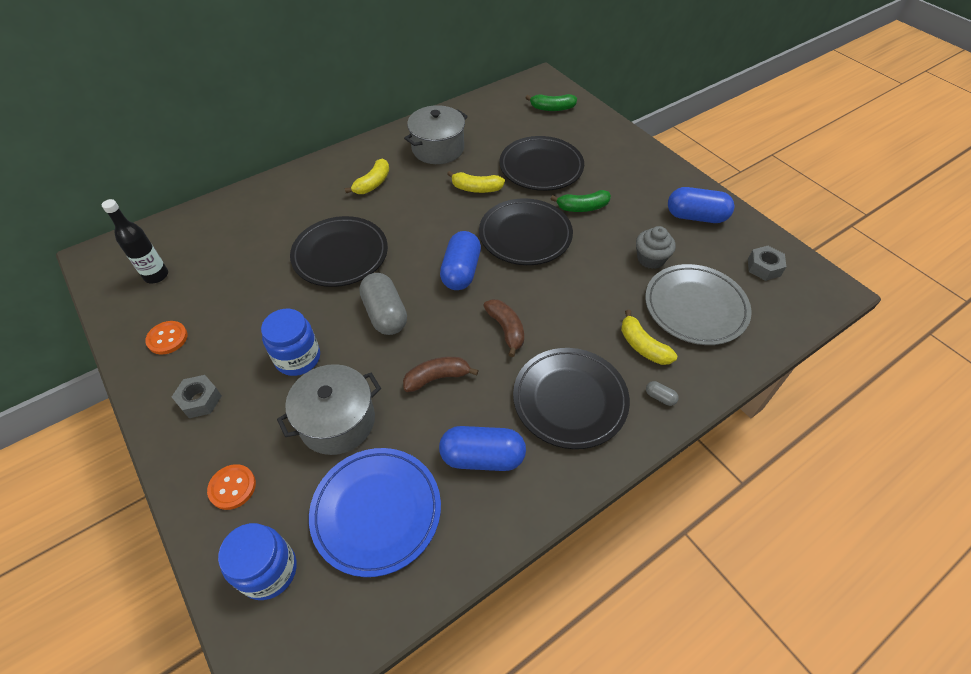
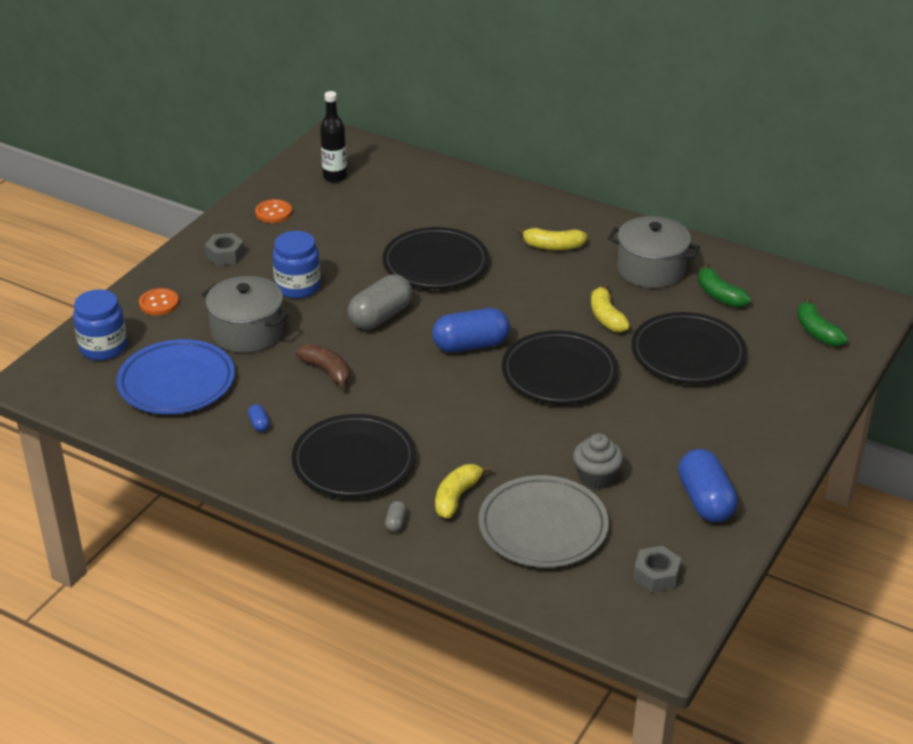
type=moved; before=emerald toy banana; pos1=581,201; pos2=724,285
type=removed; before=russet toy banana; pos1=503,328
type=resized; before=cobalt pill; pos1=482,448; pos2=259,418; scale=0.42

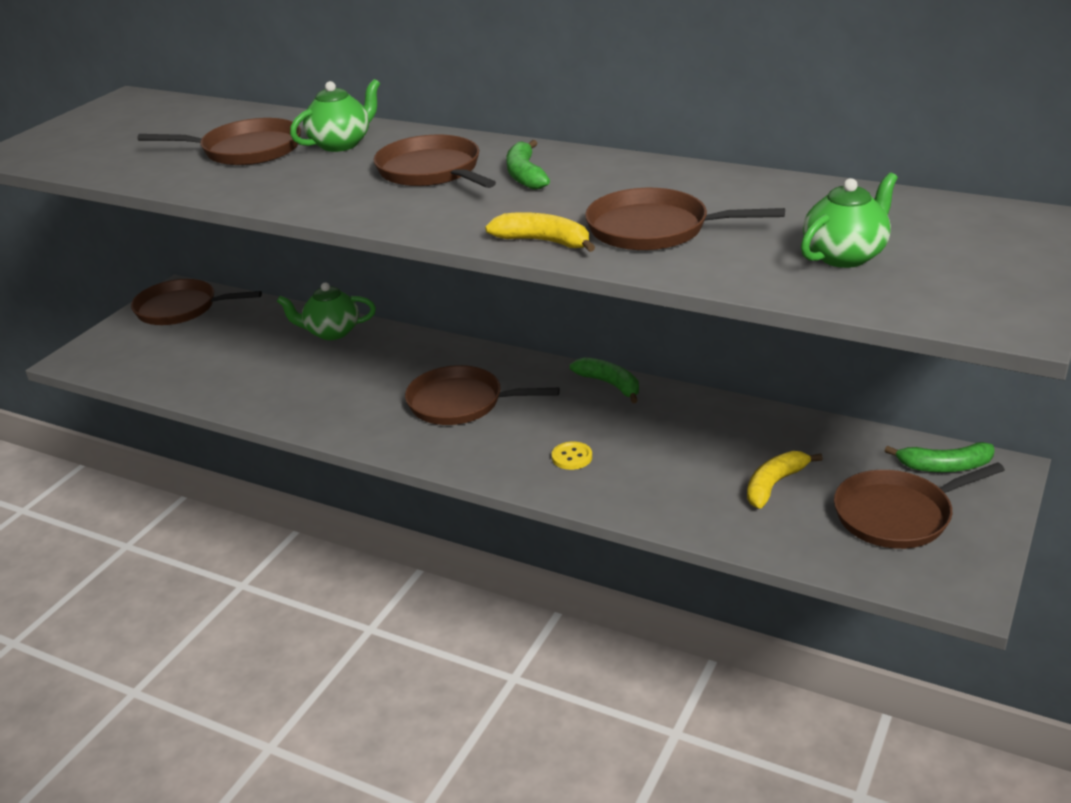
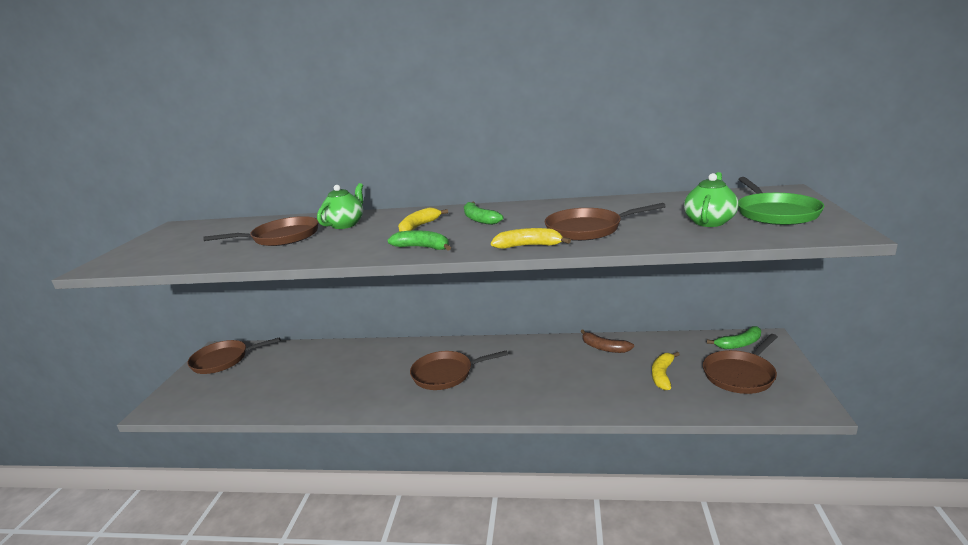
type=replaced; before=russet skillet; after=yellow toy banana; pos1=434,161; pos2=423,219
type=removed; before=emerald tea pot; pos1=326,311
type=moved; before=emerald toy banana; pos1=604,380; pos2=419,240
type=removed; before=yellow button; pos1=572,456
type=added; after=emerald skillet; pos2=781,201
type=added; after=russet toy banana; pos2=607,341

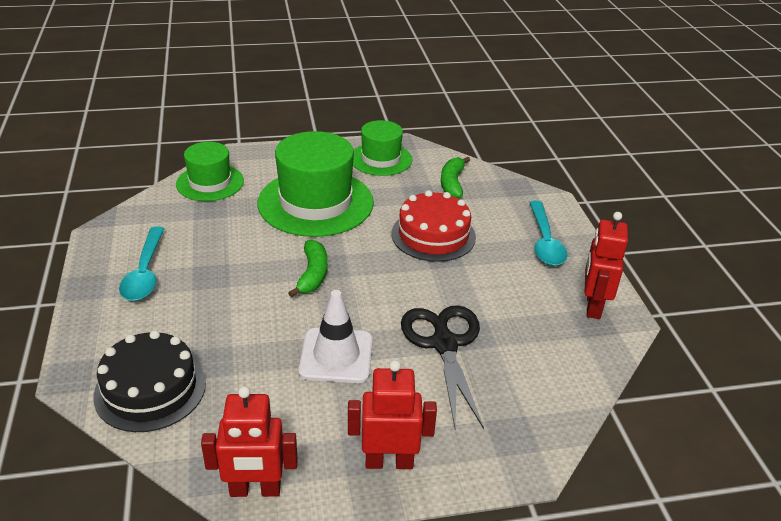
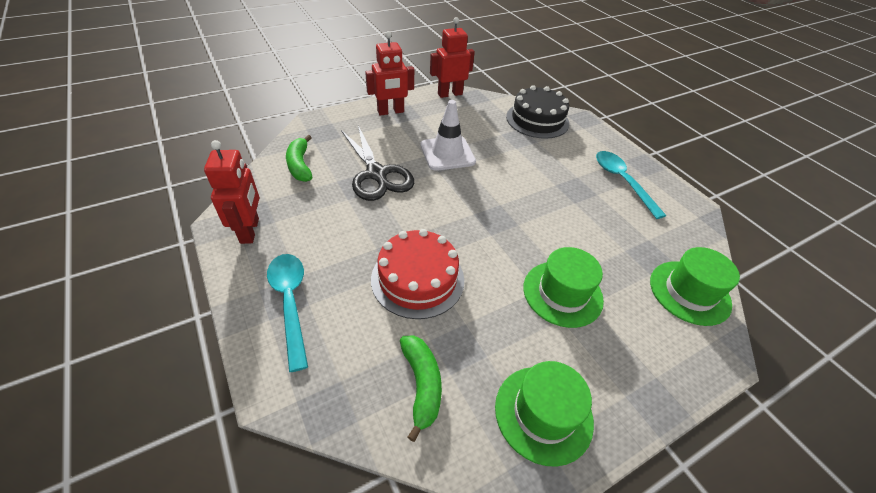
type=resized; before=emerald tall hat; pos1=315,184; pos2=563,287; scale=0.59
type=moved; before=emerald toy banana; pos1=308,268; pos2=299,158

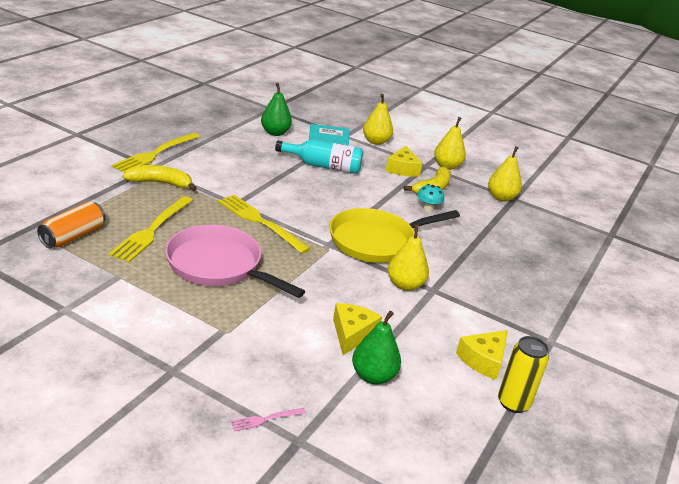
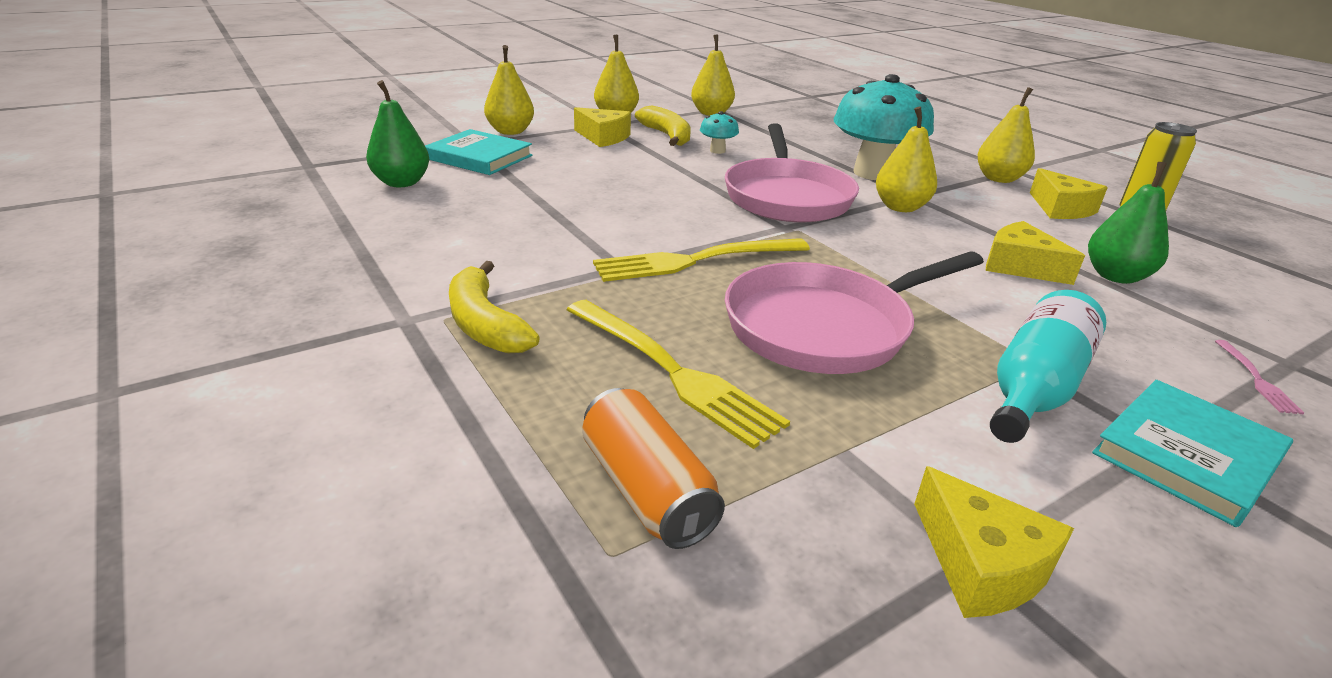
type=removed; before=yellow fork; pos1=156,152
type=moved; before=aqua drink bottle; pos1=319,156; pos2=1048,366
type=turned; before=yellow toy banana; pos1=160,178; pos2=494,307; turn=-60
type=recoloured; before=yellow skillet; after=pink skillet; pos1=394,235; pos2=792,173
type=added; after=aqua mushroom; pos2=884,127
type=added; after=yellow pear; pos2=1006,135
type=added; after=aqua book; pos2=1192,453
type=added; after=yellow cheese; pos2=994,542

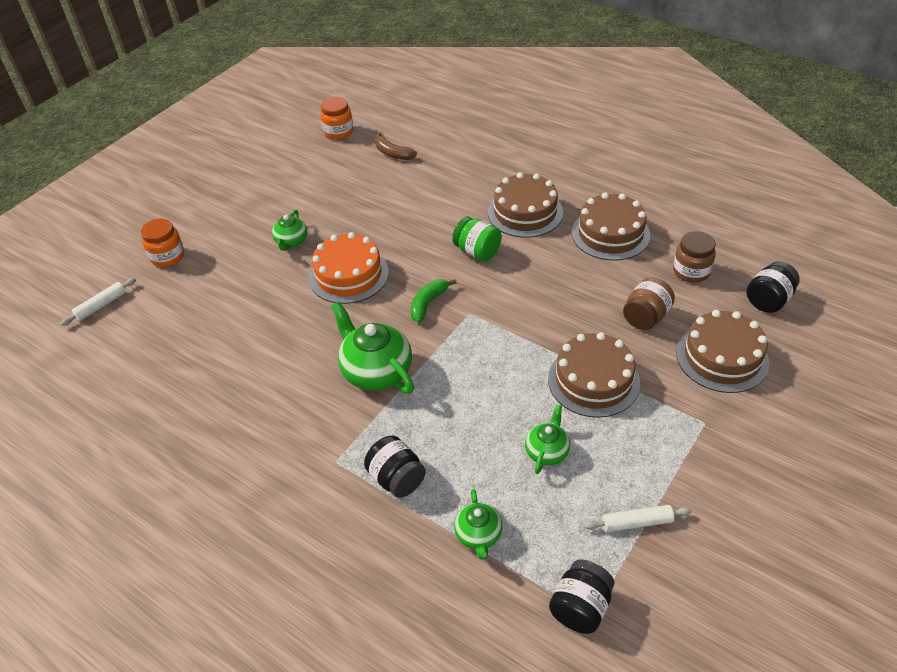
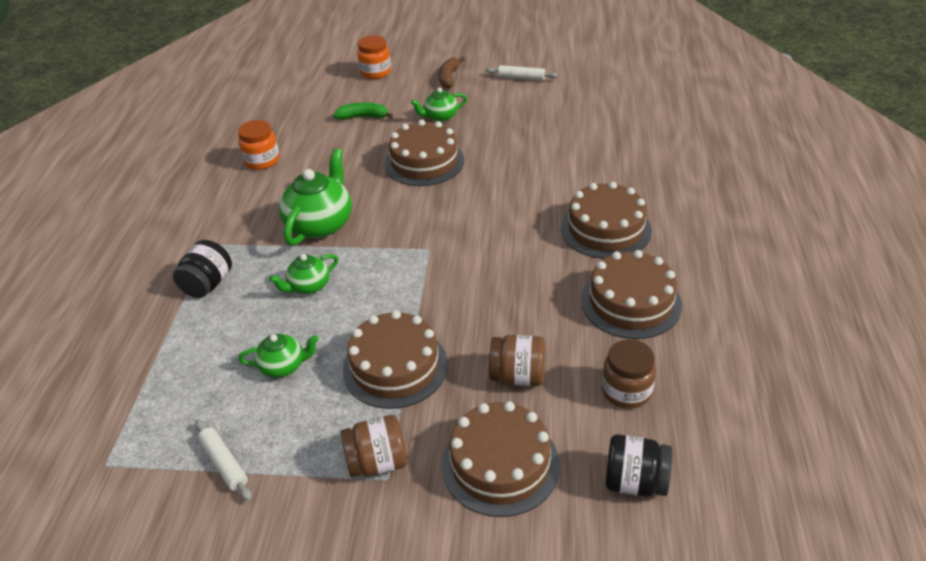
type=moved; before=orange-coloured jam jar; pos1=336,118; pos2=258,145
type=moved; before=russet toy banana; pos1=396,146; pos2=452,73
type=removed; before=emerald jam jar; pos1=477,239
type=recoloured; before=orange-coloured gateau; after=russet gateau; pos1=349,268; pos2=424,153
type=moved; before=pure white rolling pin; pos1=98,302; pos2=522,73
type=moved; before=emerald toy banana; pos1=433,301; pos2=363,111
type=moved; before=emerald tea pot; pos1=478,524; pos2=304,274
type=removed; before=jet-black jam jar; pos1=581,596
type=added; after=russet jam jar; pos2=373,446

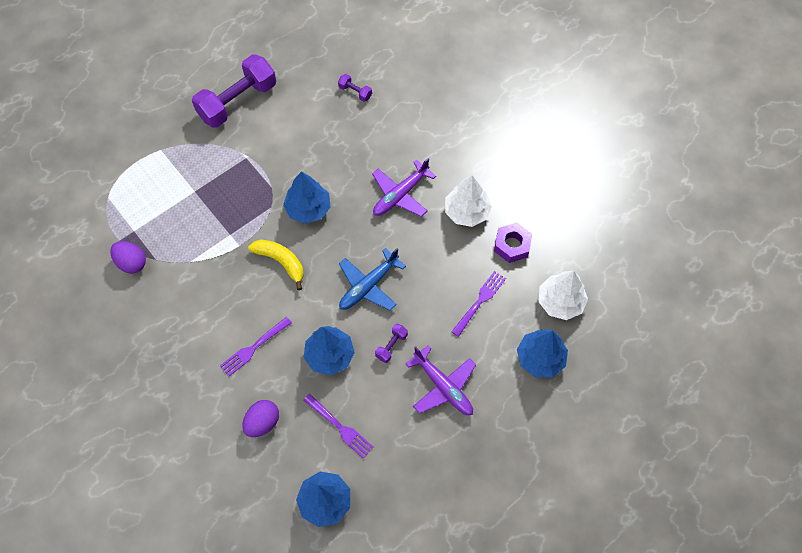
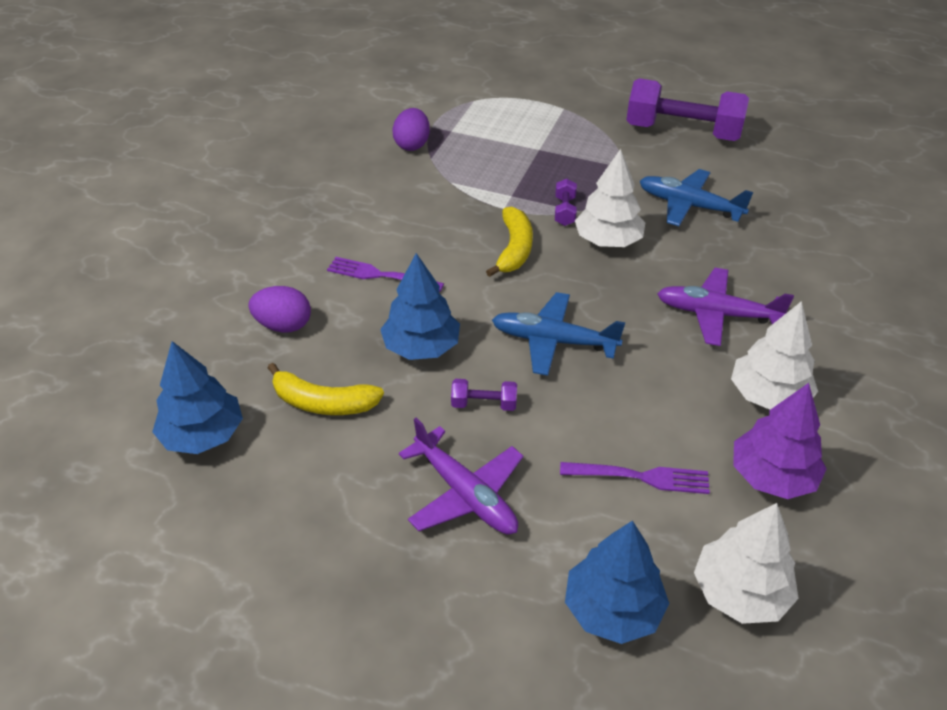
type=moved; before=purple free weight; pos1=355,88; pos2=566,202
type=recoloured; before=cobalt tree; after=pure white tree; pos1=306,198; pos2=610,198
type=replaced; before=purple hex nut; after=purple tree; pos1=513,243; pos2=779,441
type=turned; before=purple aeroplane; pos1=441,380; pos2=461,476; turn=-60
type=replaced; before=purple fork; after=yellow toy banana; pos1=338,426; pos2=326,389
type=added; after=cobalt aeroplane; pos2=696,197

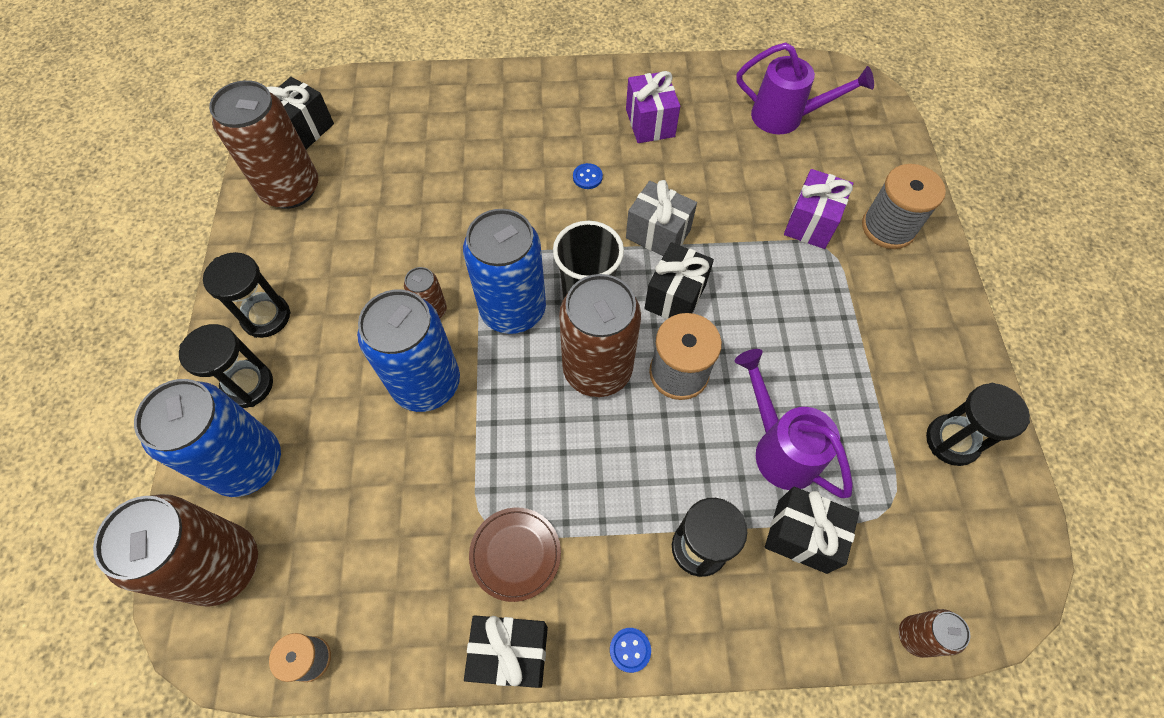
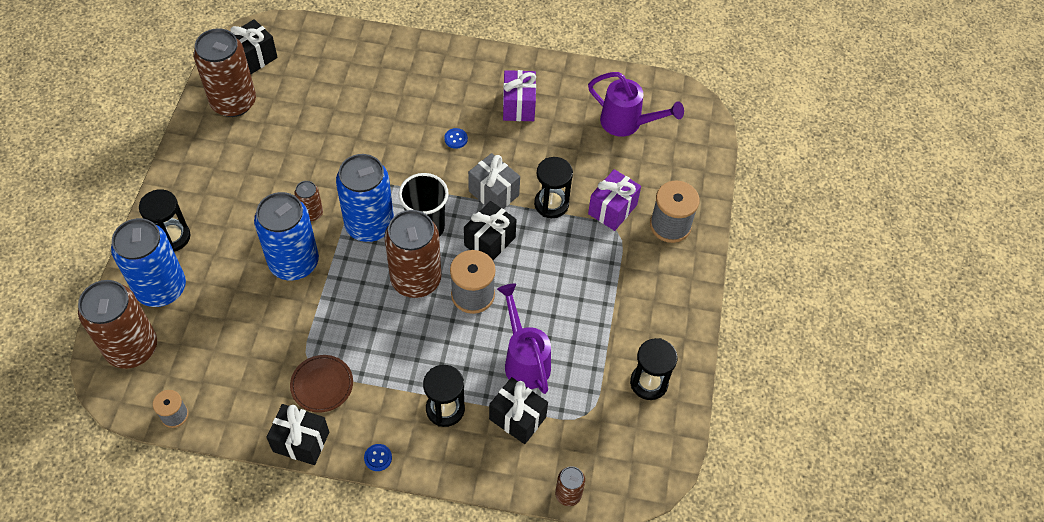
type=moved; before=jet-black sandglass; pos1=247,295; pos2=553,187

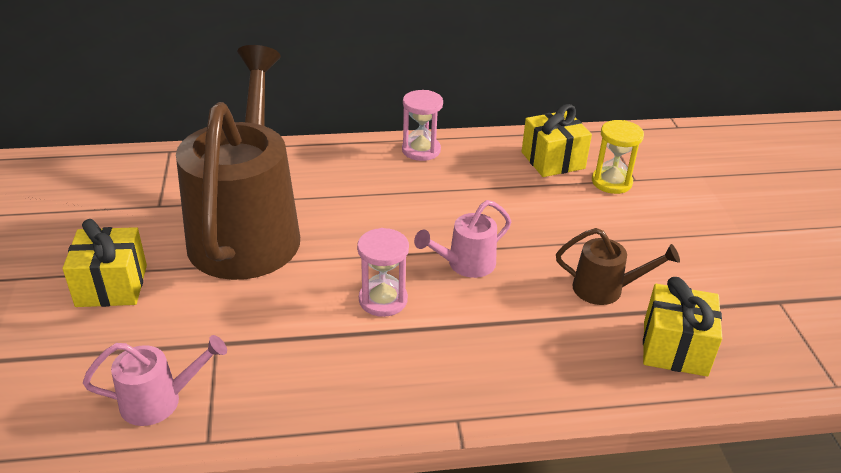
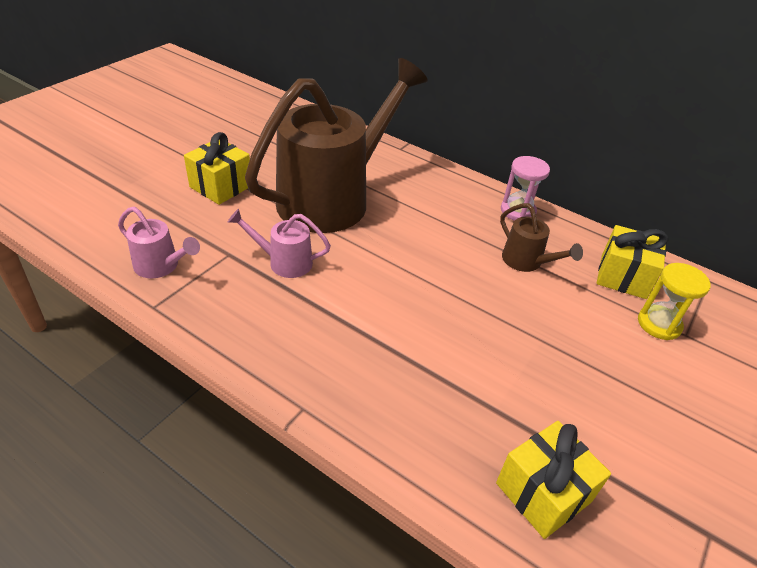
type=moved; before=pink sprinkling can; pos1=462,239; pos2=279,243
type=removed; before=pink sandglass; pos1=383,272
type=moved; before=russet sprinkling can; pos1=618,266; pos2=541,237

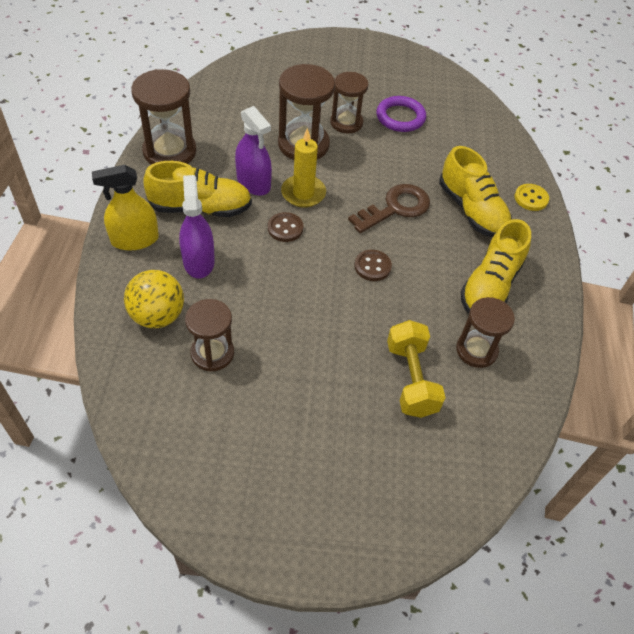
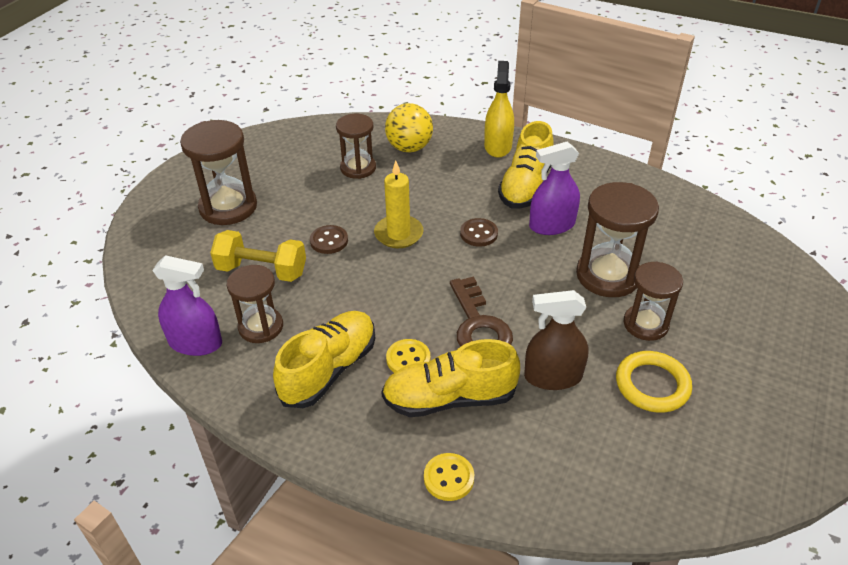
type=moved; before=russet sandglass; pos1=163,117; pos2=218,172
type=recoloured; before=purple hoop; after=yellow hoop; pos1=401,114; pos2=654,382
type=moved; before=yellow pillar candle; pos1=303,168; pos2=398,204
type=moved; before=purple spray bottle; pos1=197,227; pos2=187,305
type=turned; before=yellow sneaker; pos1=496,266; pos2=324,359; turn=75
type=moved; before=russet button; pos1=373,265; pos2=329,239
type=added; after=russet spray bottle; pos2=556,340
type=added; after=yellow button; pos2=408,356

